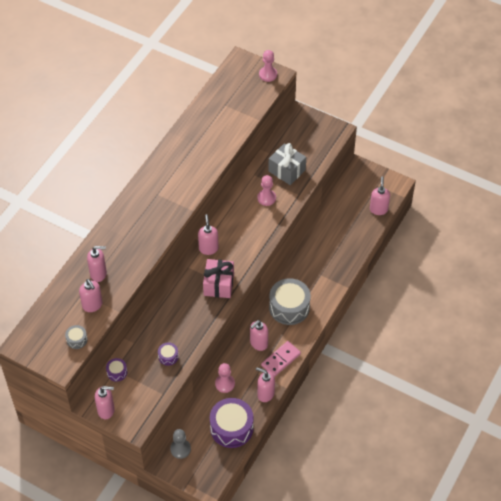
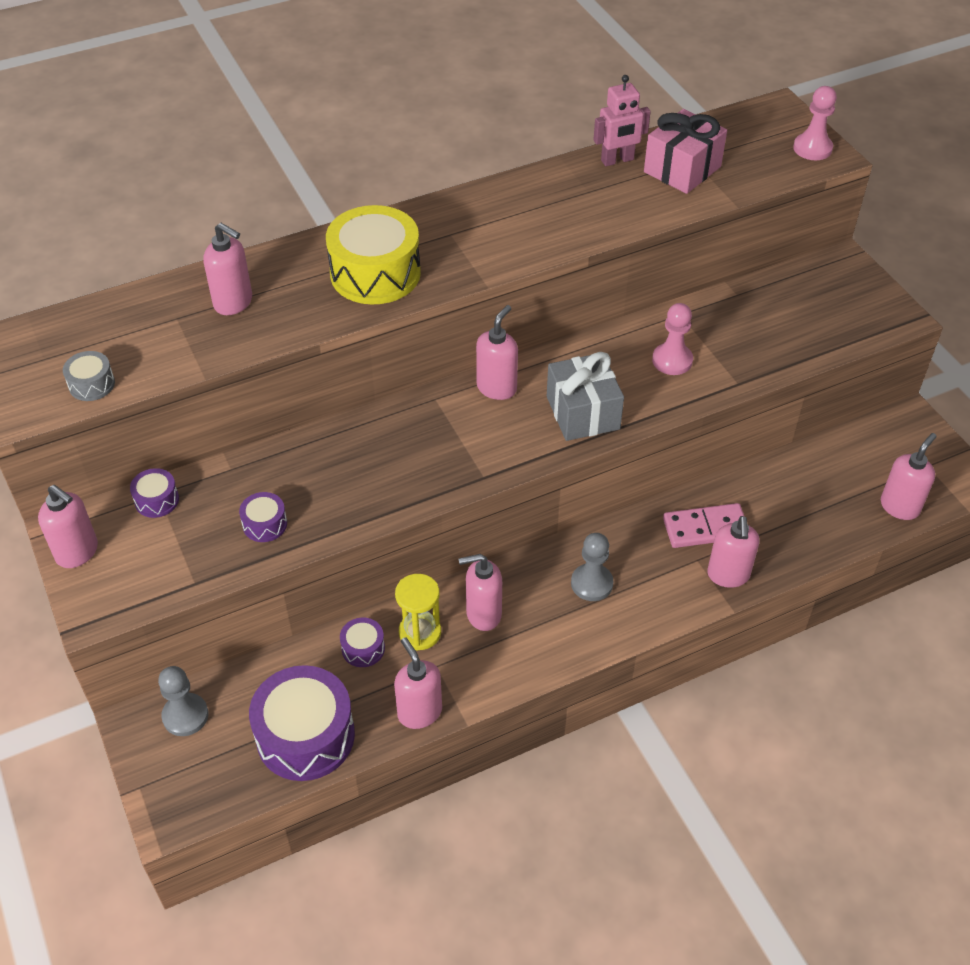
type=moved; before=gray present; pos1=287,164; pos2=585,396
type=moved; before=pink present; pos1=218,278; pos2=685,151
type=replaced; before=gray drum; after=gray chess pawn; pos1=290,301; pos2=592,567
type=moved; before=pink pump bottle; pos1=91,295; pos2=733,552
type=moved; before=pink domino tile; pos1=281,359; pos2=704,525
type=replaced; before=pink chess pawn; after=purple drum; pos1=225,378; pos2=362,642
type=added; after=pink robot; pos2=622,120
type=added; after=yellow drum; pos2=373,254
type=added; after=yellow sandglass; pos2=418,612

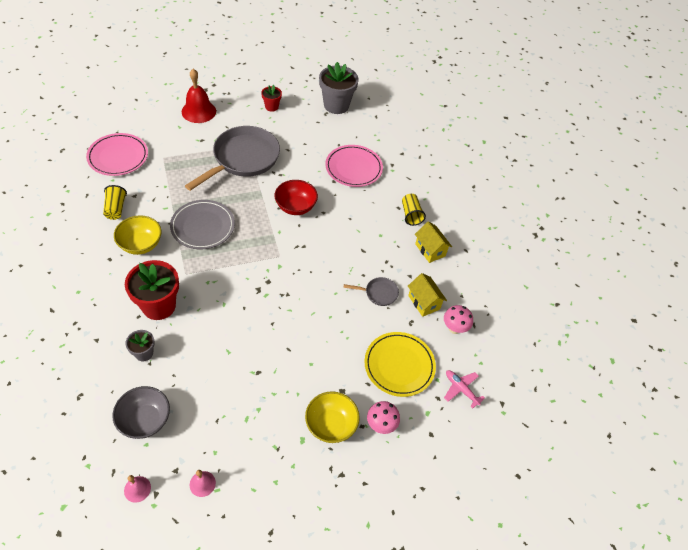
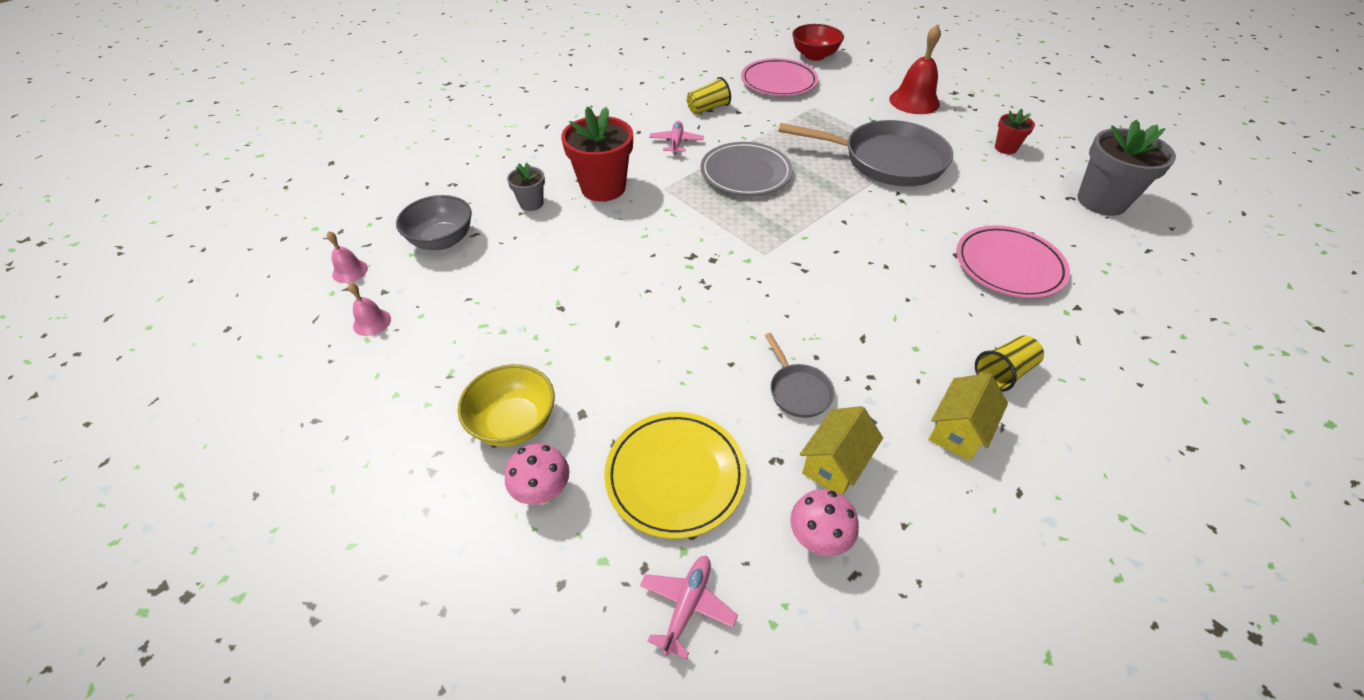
type=moved; before=scarlet deep dish; pos1=296,197; pos2=818,42
type=replaced; before=yellow deep dish; after=pink aeroplane; pos1=137,235; pos2=676,138

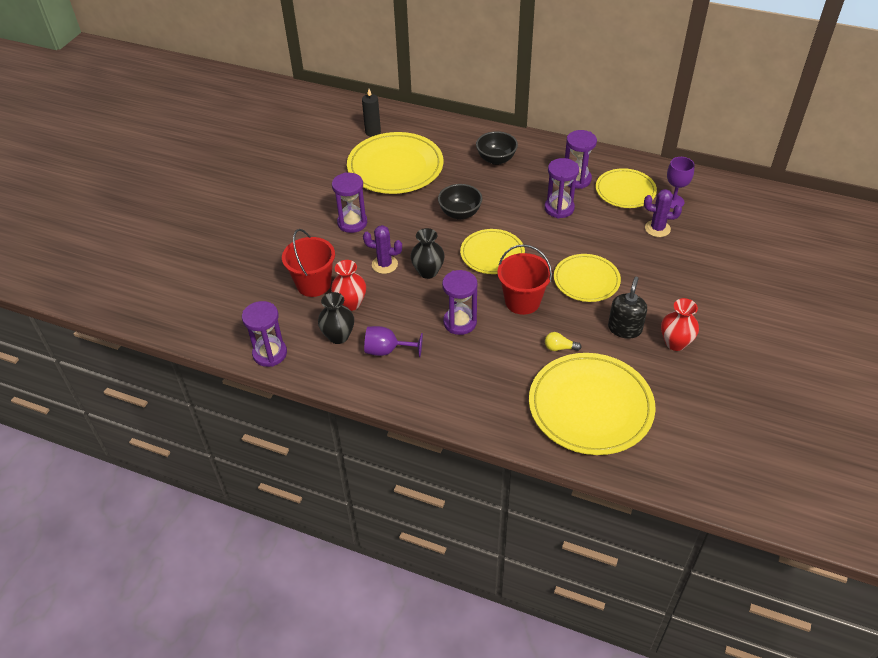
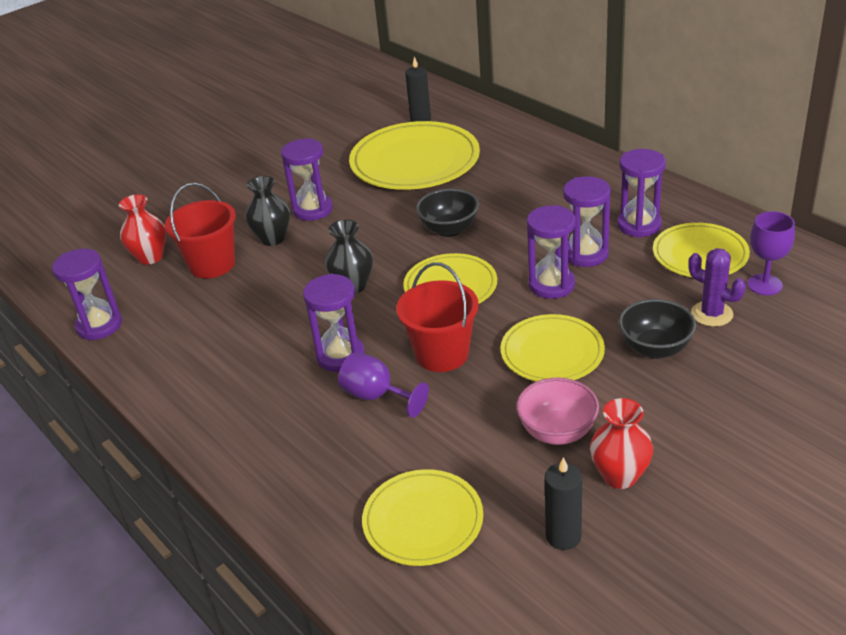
type=moved; before=jet-black deep dish; pos1=497,148; pos2=657,329
type=removed; before=purple cactus; pos1=382,249
type=moved; before=scarlet tall vase; pos1=348,285; pos2=142,229
type=replaced; before=jet-black pump bottle; after=pink deep dish; pos1=627,308; pos2=557,411
type=moved; before=jet-black tall vase; pos1=336,318; pos2=267,211
type=moved; before=purple chalice; pos1=393,341; pos2=383,385
type=removed; before=yellow light bulb; pos1=563,341
type=resized; before=yellow plate; pos1=592,404; pos2=422,517; scale=0.6
type=added; after=purple sandglass; pos2=551,252
type=added; after=jet-black pillar candle; pos2=563,503

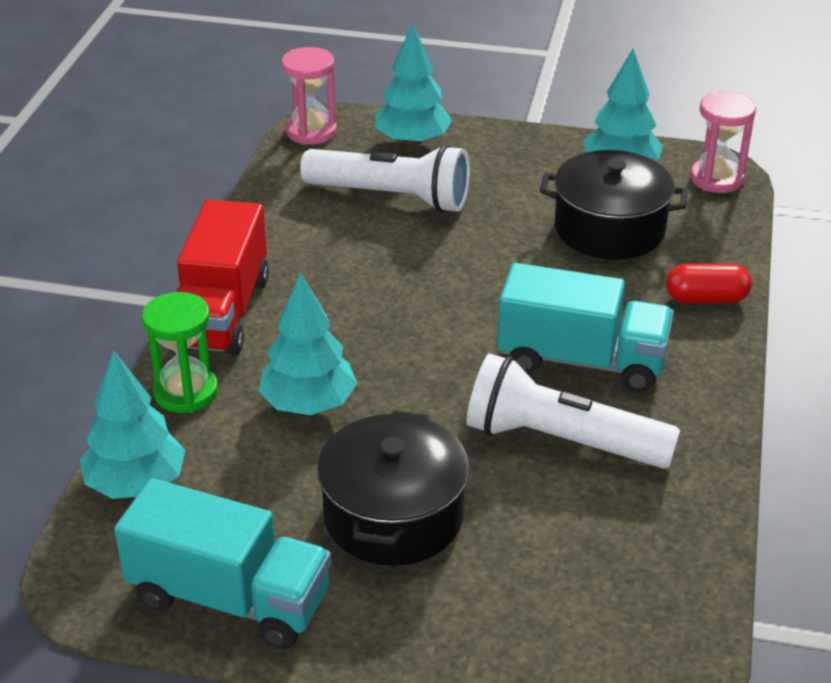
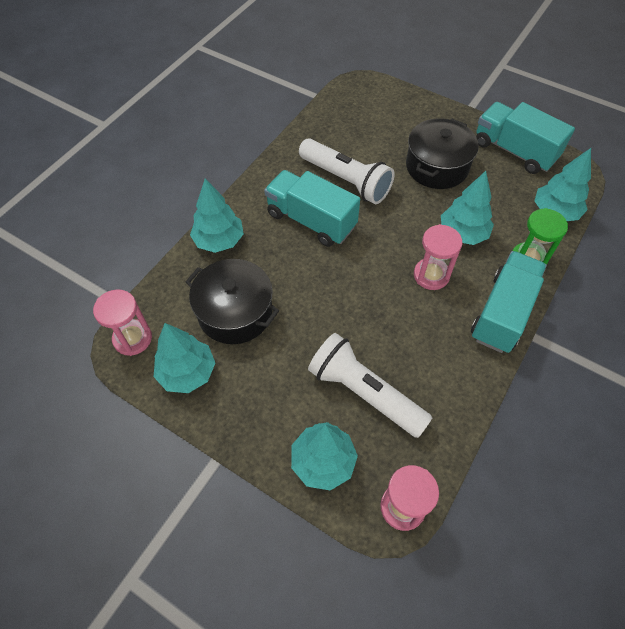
type=recoloured; before=scarlet truck; after=aqua truck; pos1=222,277; pos2=509,302
type=replaced; before=scarlet pill; after=aqua tree; pos1=709,283; pos2=217,216
type=added; after=pink sandglass; pos2=438,257

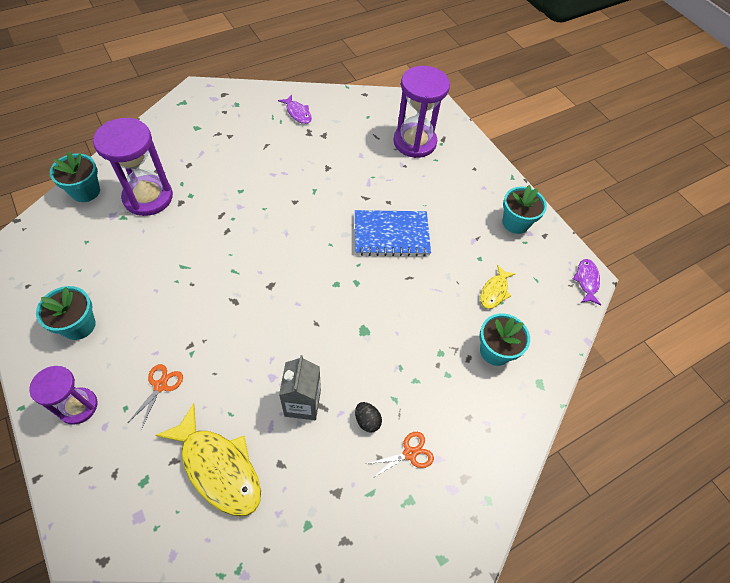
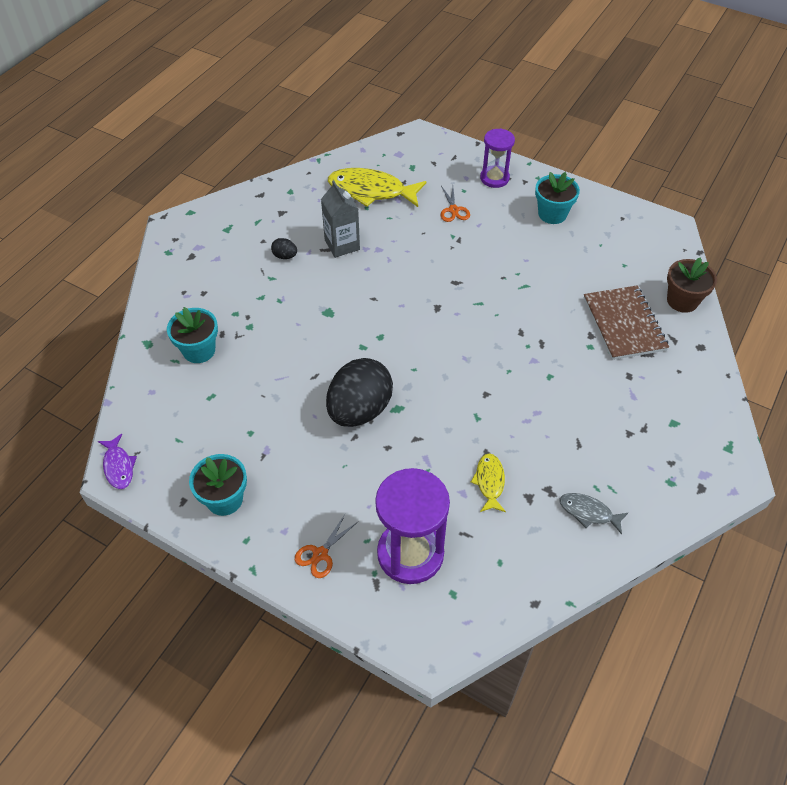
type=recoloured; before=purple fish figure; after=gray fish figure; pos1=295,109; pos2=594,513
type=replaced; before=purple sandglass; after=russet exercise book; pos1=133,167; pos2=626,322
type=recoloured; before=aqua potted plant; after=russet potted plant; pos1=75,176; pos2=692,285
type=replaced; before=cobalt exercise book; after=jet-black toy egg; pos1=393,233; pos2=359,392
type=moved; before=yellow fish figure; pos1=497,287; pos2=488,482
type=moved; before=orange-coloured pair of scissors; pos1=400,455; pos2=326,546

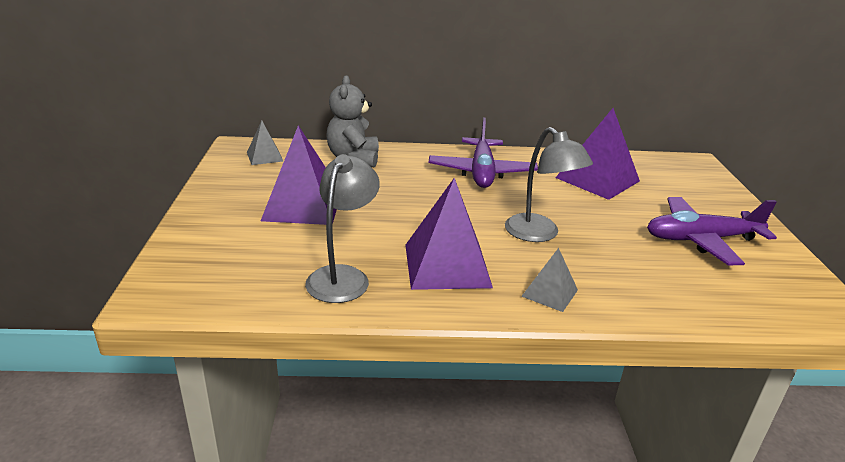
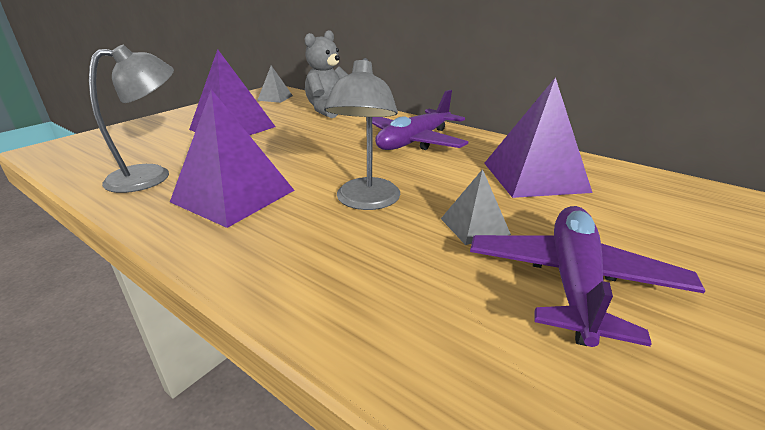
type=turned; before=purple aeroplane; pos1=712,231; pos2=588,276; turn=75
type=moved; before=gray solid pyramid; pos1=549,280; pos2=476,207

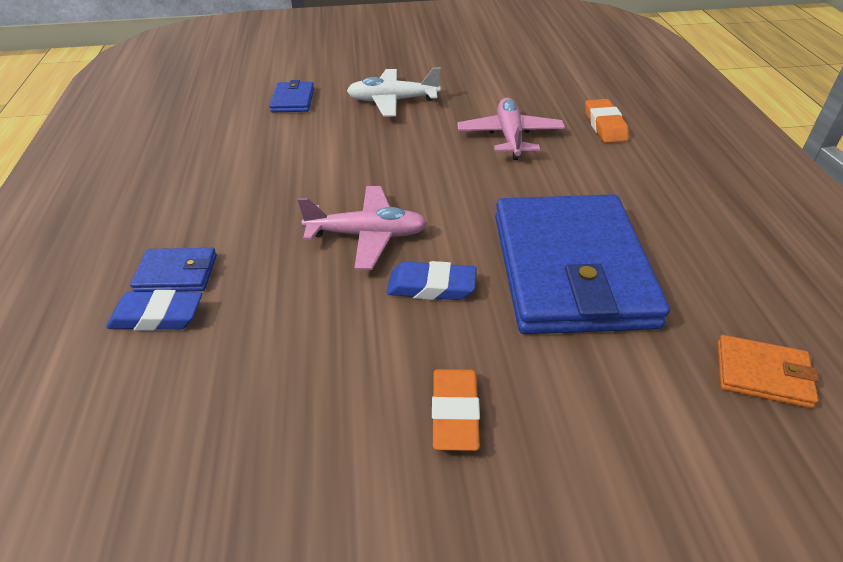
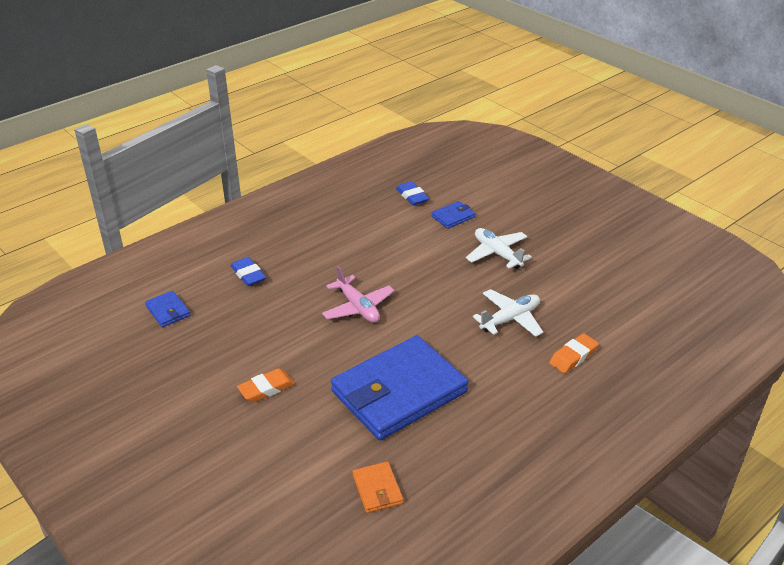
type=recoloured; before=pink aeroplane; after=pure white aeroplane; pos1=511,129; pos2=508,313
type=moved; before=cobalt billfold; pos1=173,270; pos2=167,309
type=moved; before=cobalt eraser; pos1=431,280; pos2=412,193

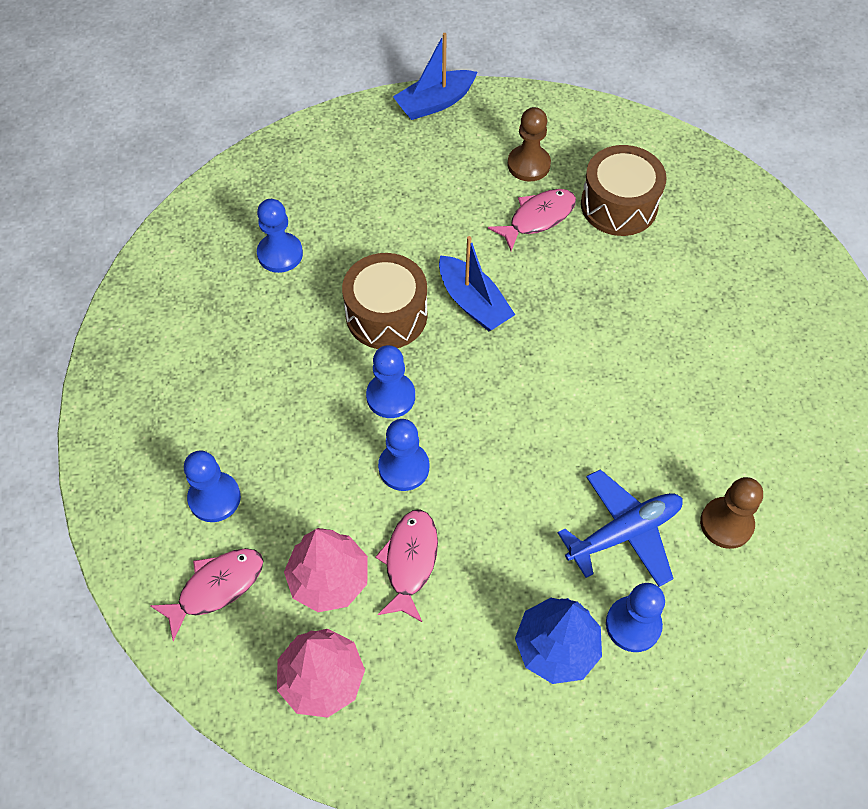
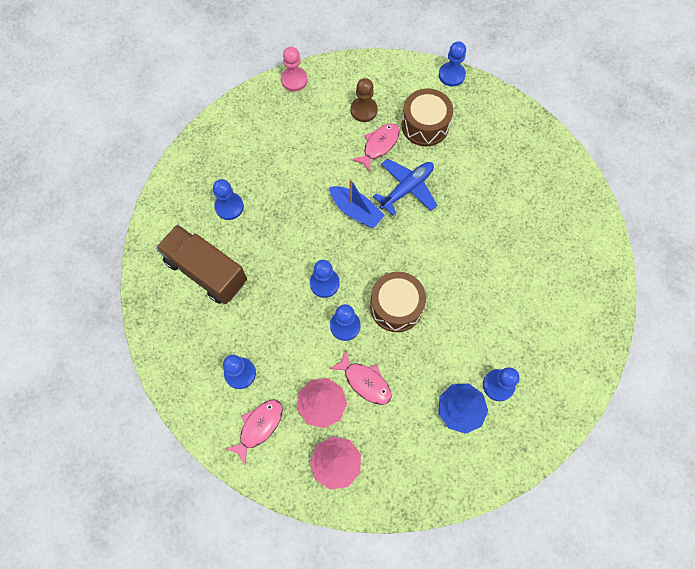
type=replaced; before=cobalt boat; after=pink chess pawn; pos1=435,76; pos2=294,69
type=moved; before=russet drum; pos1=385,301; pos2=398,302
type=moved; before=cobalt aeroplane; pos1=620,528; pos2=405,187
type=removed; before=russet chess pawn; pos1=731,513
type=turned; before=pink fish figure; pos1=406,566; pos2=360,377; turn=135
type=added; after=cobalt chess pawn; pos2=452,64
type=added; after=russet truck; pos2=201,264

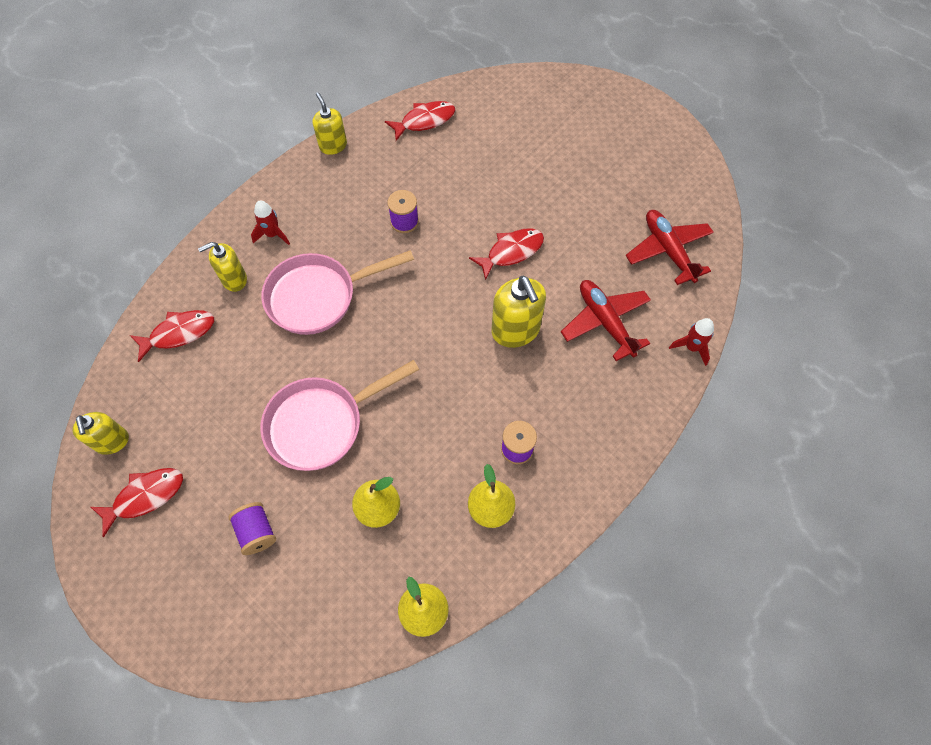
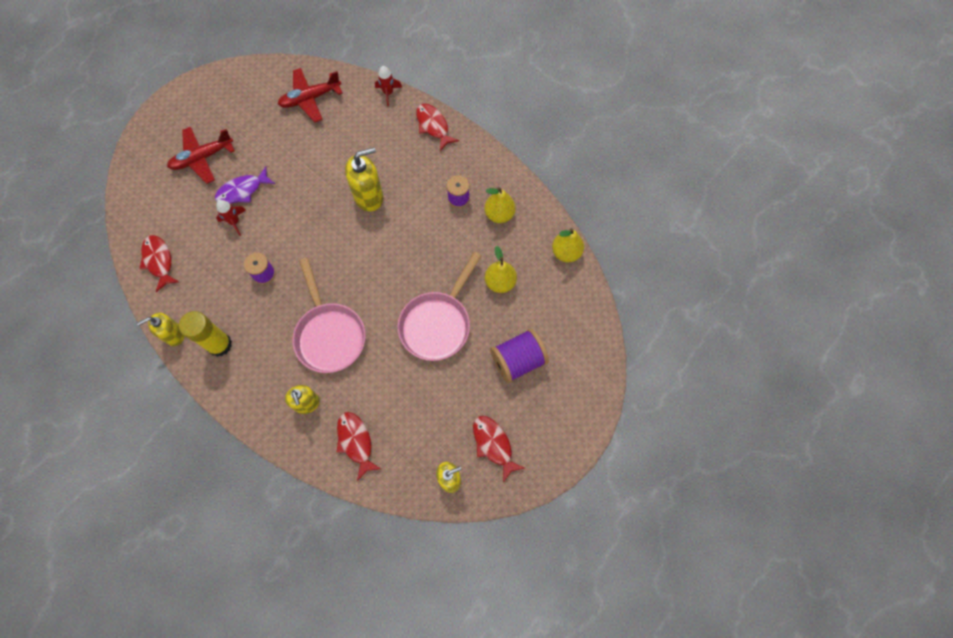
type=moved; before=scarlet spaceship; pos1=270,222; pos2=231,218
type=moved; before=scarlet fish figure; pos1=506,254; pos2=437,127
type=moved; before=scarlet aeroplane; pos1=606,320; pos2=201,155
type=turned; before=pink skillet; pos1=339,415; pos2=439,306; turn=60
type=resized; before=purple bobbin; pos1=252,528; pos2=520,355; scale=1.59
type=added; after=purple fish figure; pos2=245,185
type=added; after=yellow stick of glue; pos2=205,334

